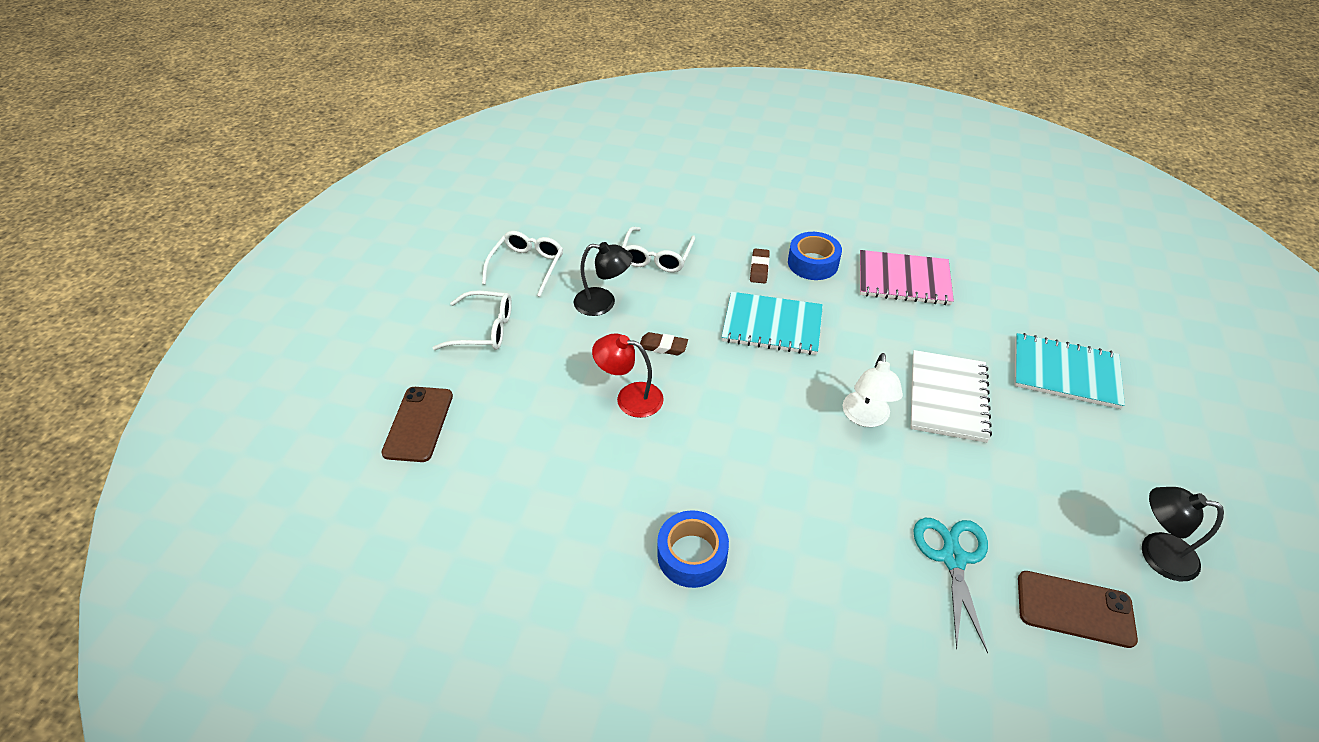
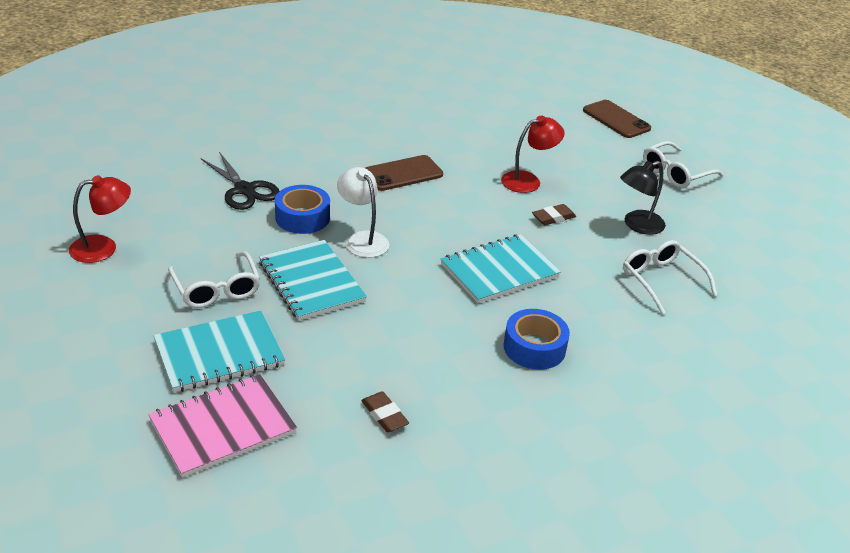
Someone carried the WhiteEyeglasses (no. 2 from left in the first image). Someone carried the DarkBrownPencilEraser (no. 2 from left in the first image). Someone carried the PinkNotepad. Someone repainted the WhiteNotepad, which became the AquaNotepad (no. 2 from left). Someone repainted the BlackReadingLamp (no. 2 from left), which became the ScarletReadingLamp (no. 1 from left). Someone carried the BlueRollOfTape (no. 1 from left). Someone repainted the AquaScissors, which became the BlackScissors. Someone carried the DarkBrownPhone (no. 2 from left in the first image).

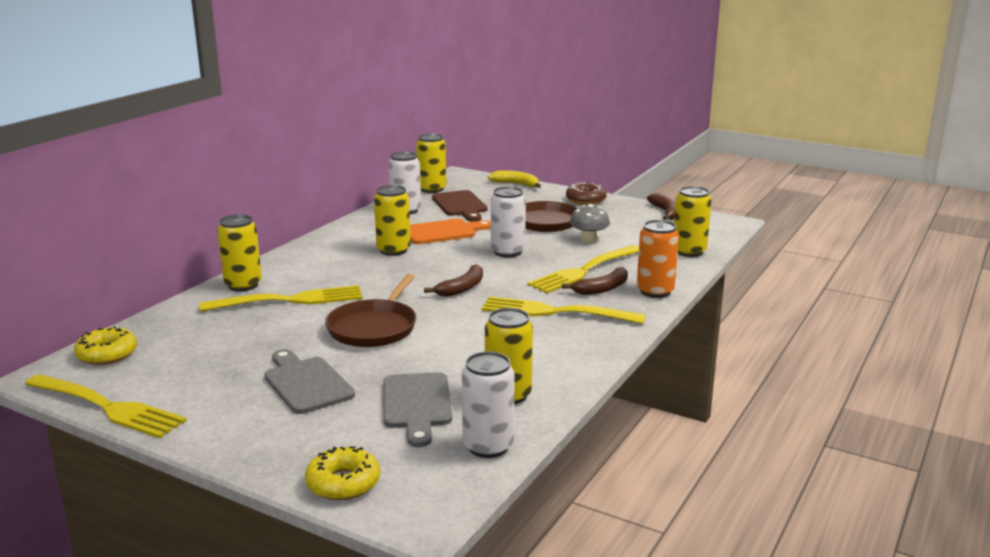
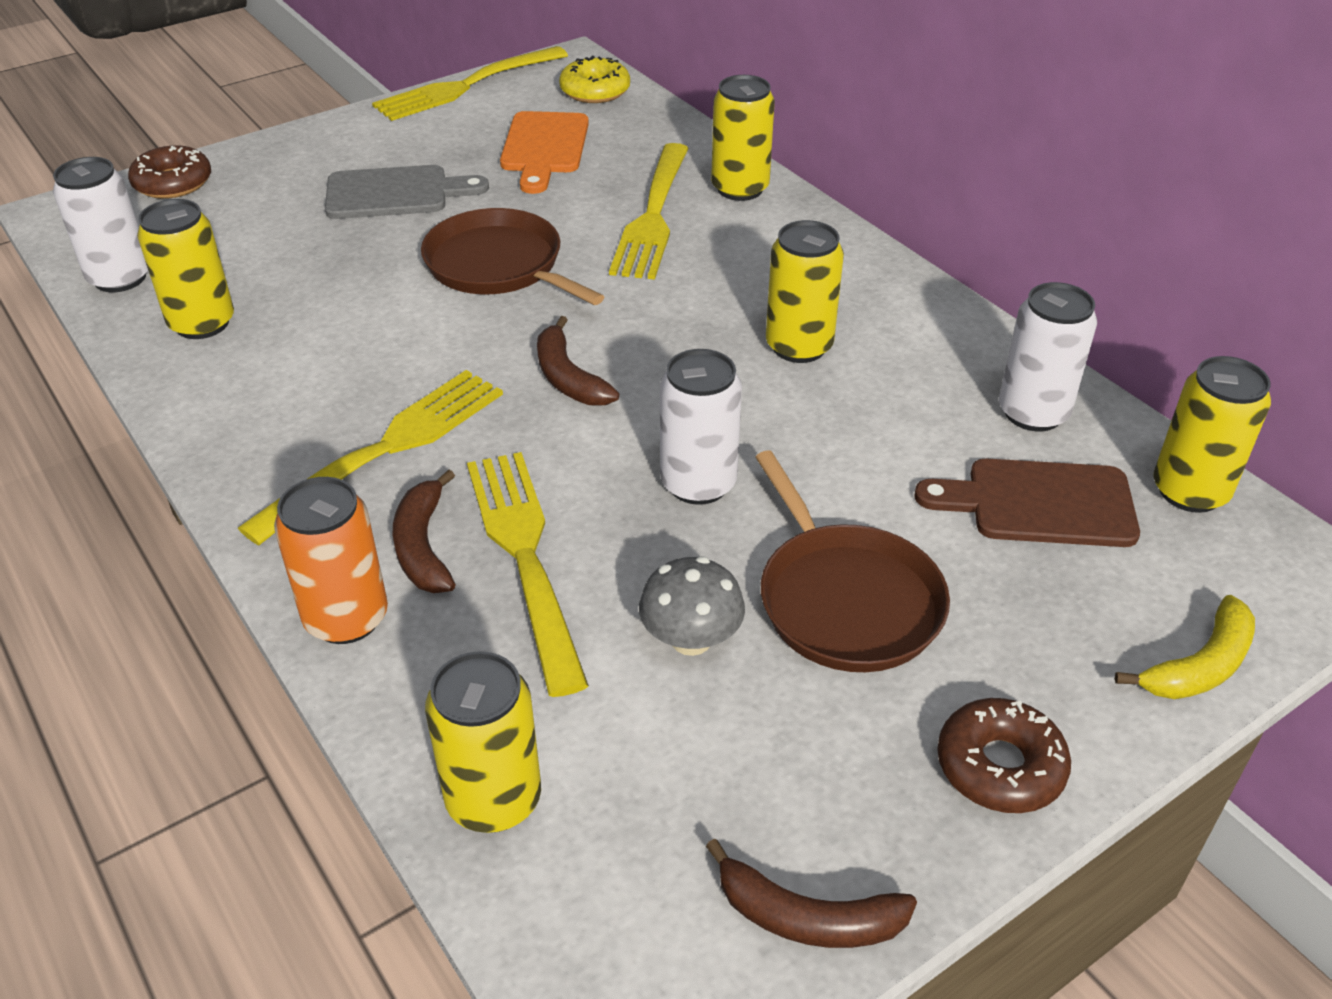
Someone carried the OrangeChoppingBoard. Someone took away the AshGreyChoppingBoard (no. 2 from left). Someone repainted the GoldenDoughnut (no. 2 from left), which became the DarkBrownDoughnut (no. 1 from left).

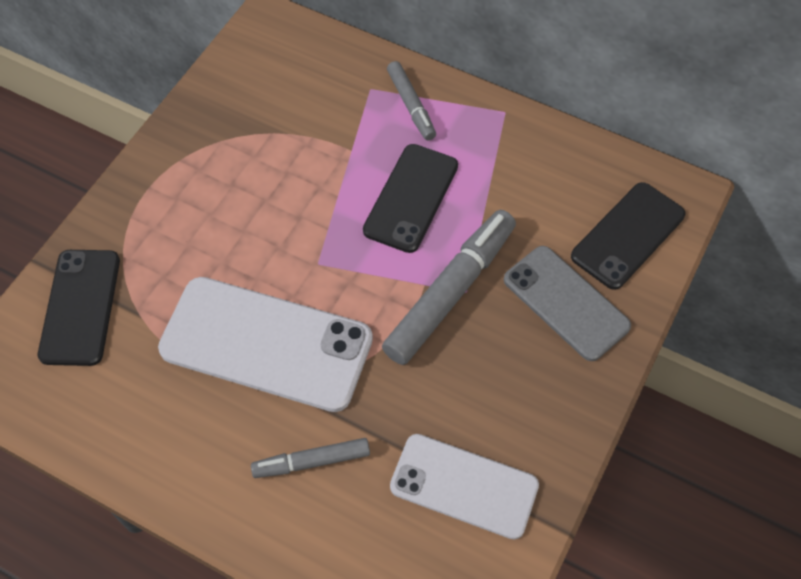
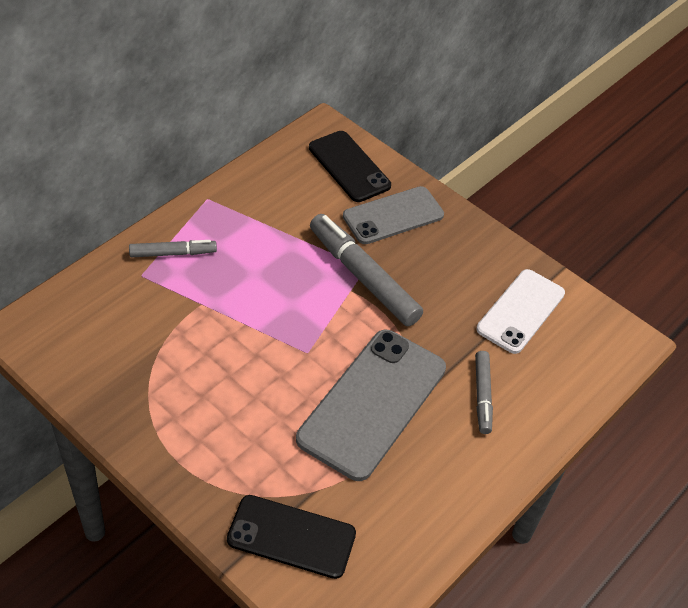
Someone took away the BlackPhone (no. 2 from left). Someone repainted the WhitePhone (no. 1 from left), which became the AshGreyPhone (no. 1 from left).

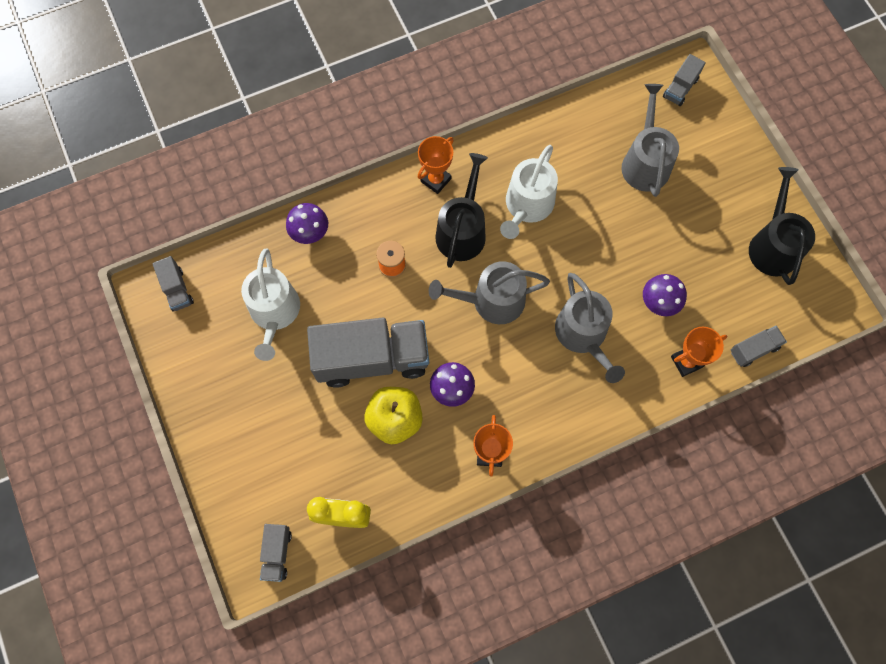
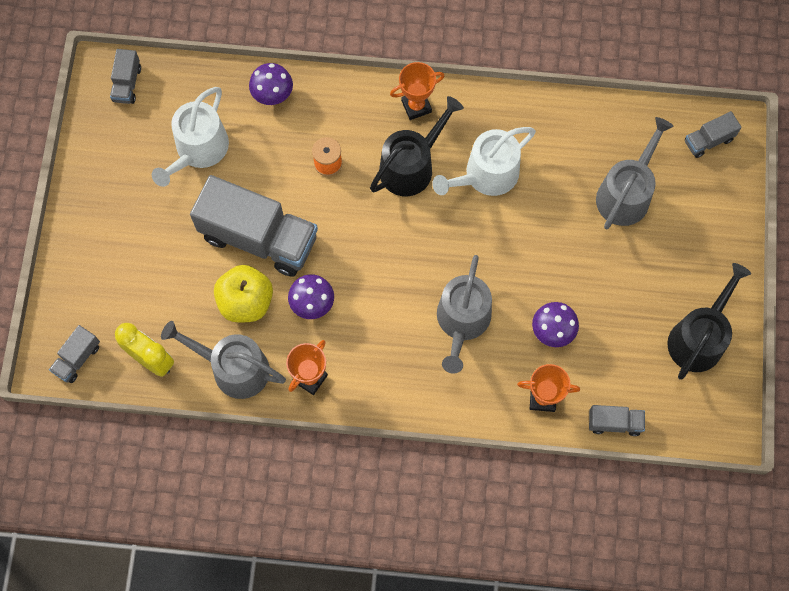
Someone carried the AshGreyWateringPot (no. 1 from left).

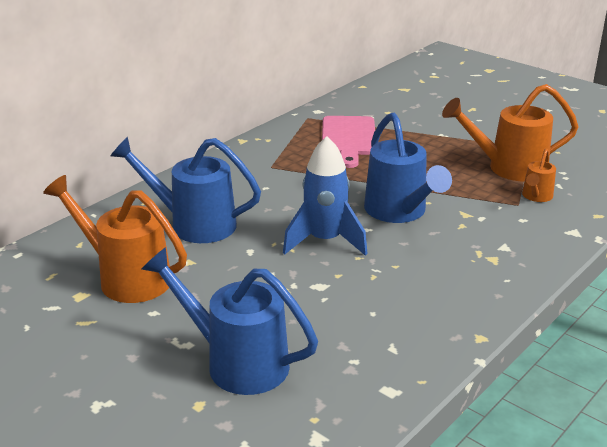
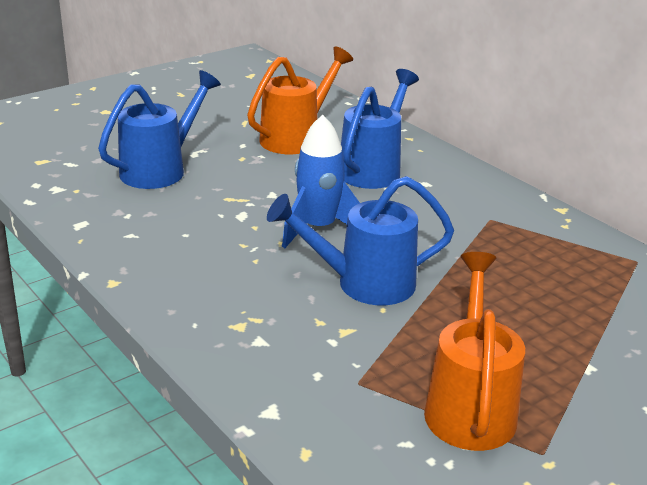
Someone took away the PinkChoppingBoard. Someone took away the OrangeWateringPot (no. 3 from left).

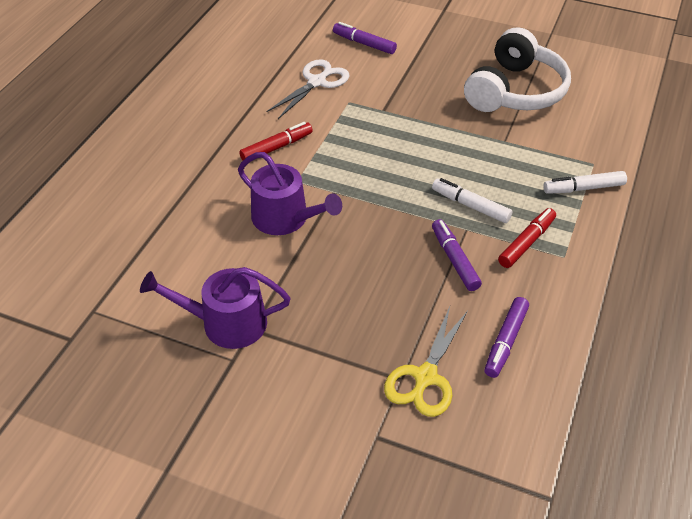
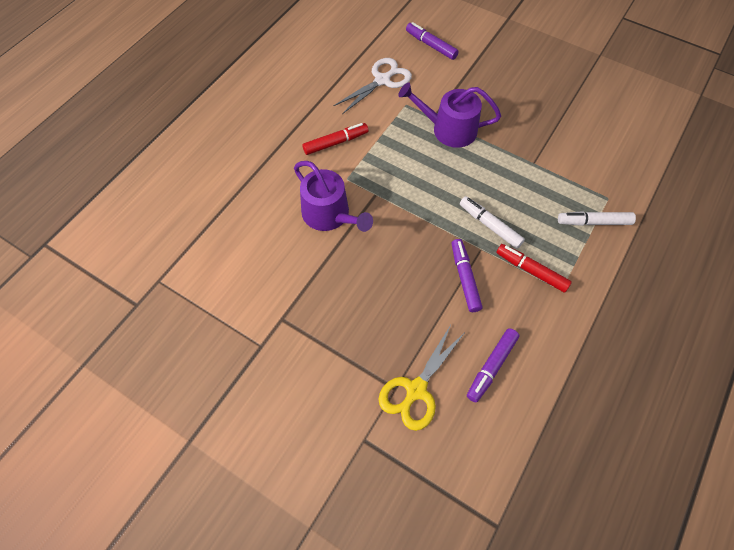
Someone took away the WhiteOverEarHeadphones. Someone rotated the ScarletMarker (no. 2 from left) by 105 degrees counterclockwise. Someone carried the RoyalPurpleWateringPot (no. 1 from left in the first image).

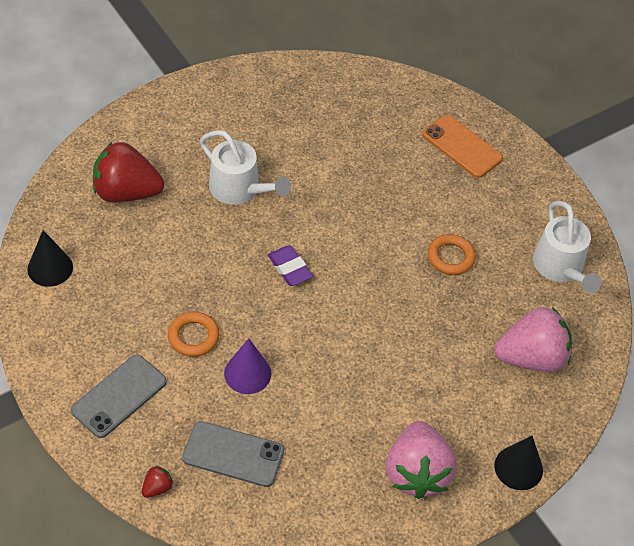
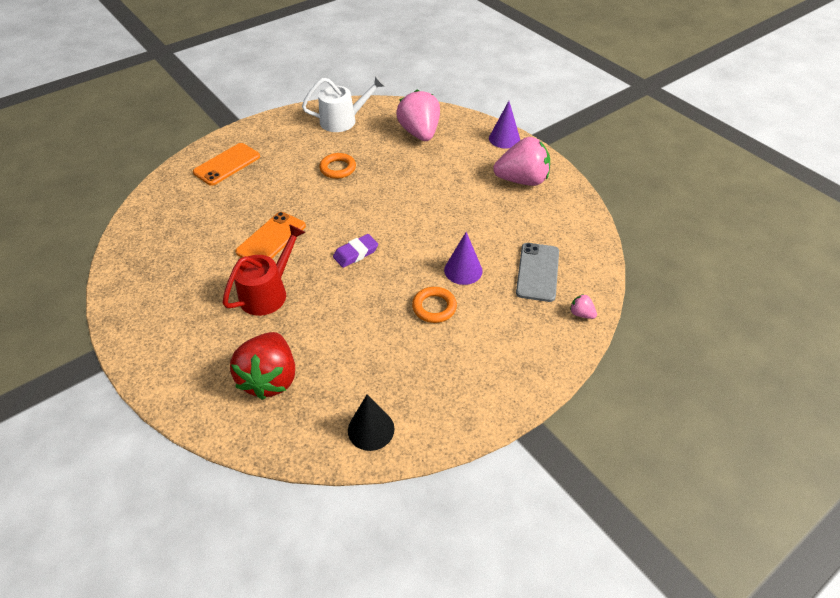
Someone repainted the WhiteWateringPot (no. 1 from left), which became the ScarletWateringPot. Someone took away the AshGreyPhone (no. 1 from left). Someone repainted the BlackCone (no. 2 from left), which became the RoyalPurpleCone (no. 2 from left). Someone repainted the ScarletBerry (no. 2 from left), which became the PinkBerry (no. 3 from left). Someone put down the OrangePhone (no. 2 from left).

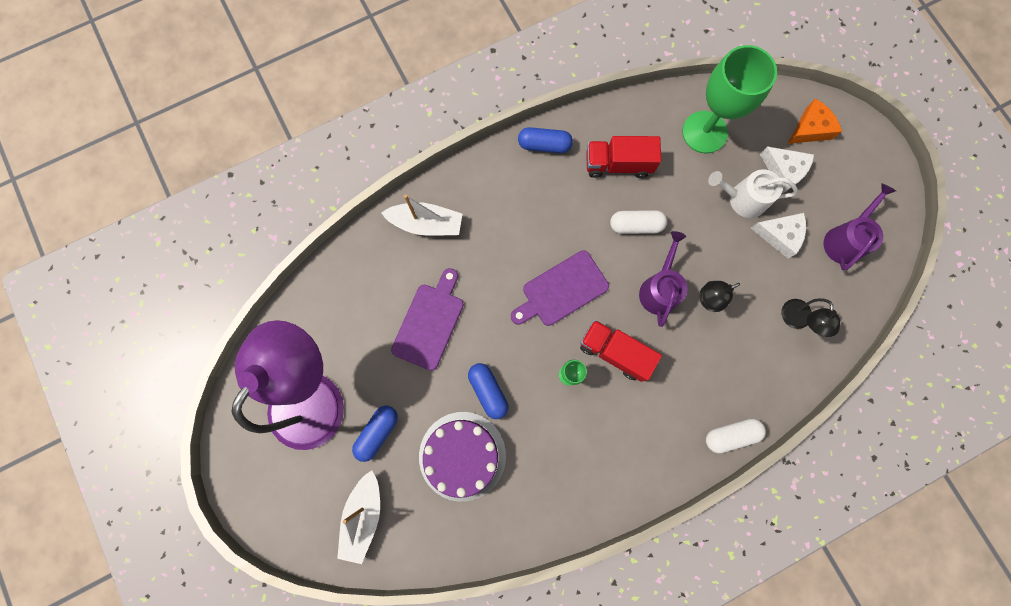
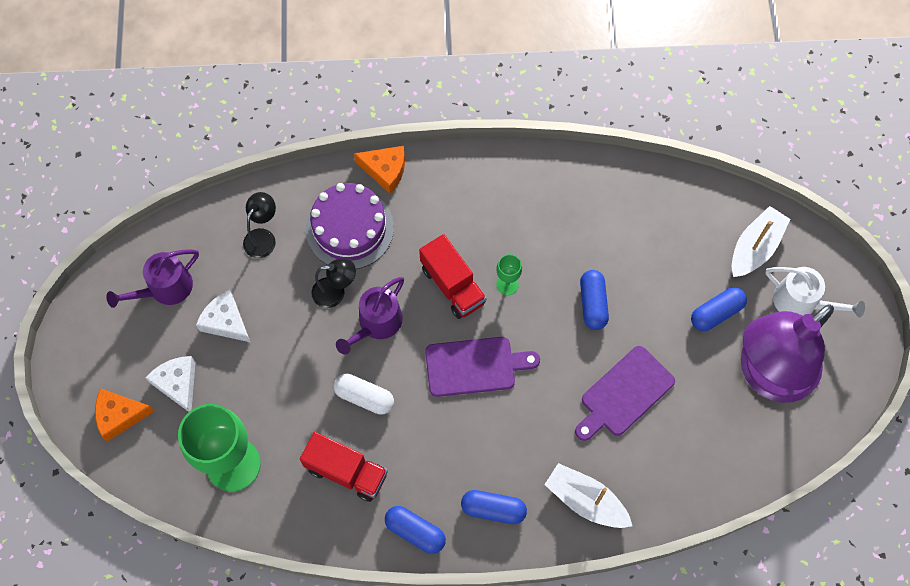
Someone carried the WhiteWateringPot. Someone carried the RoyalPurpleGateau. Someone swapped the WhitePillShape (no. 2 from left) for the OrangePieceOfCheese (no. 2 from left). Someone put down the BluePillShape (no. 2 from left).

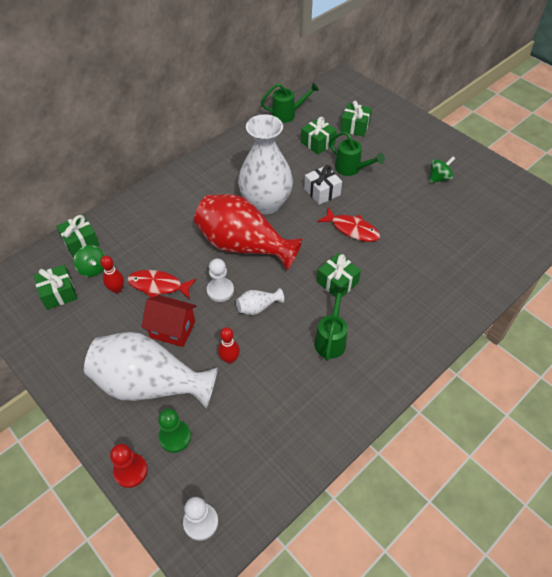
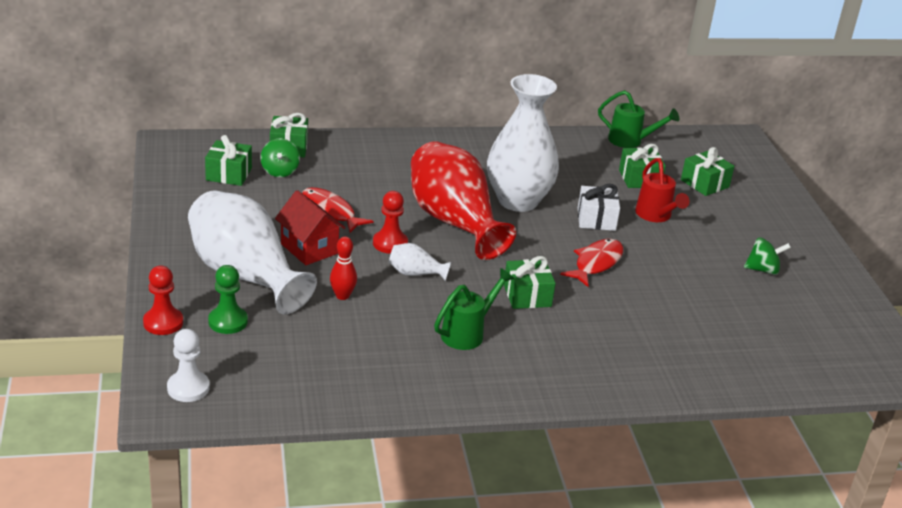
Someone repainted the EmeraldWateringPot (no. 3 from left), which became the ScarletWateringPot. Someone rotated the ScarletFish (no. 2 from left) by 120 degrees counterclockwise. Someone took away the ScarletTenpin (no. 1 from left). Someone repainted the WhiteChessPawn (no. 2 from left), which became the ScarletChessPawn (no. 2 from left).

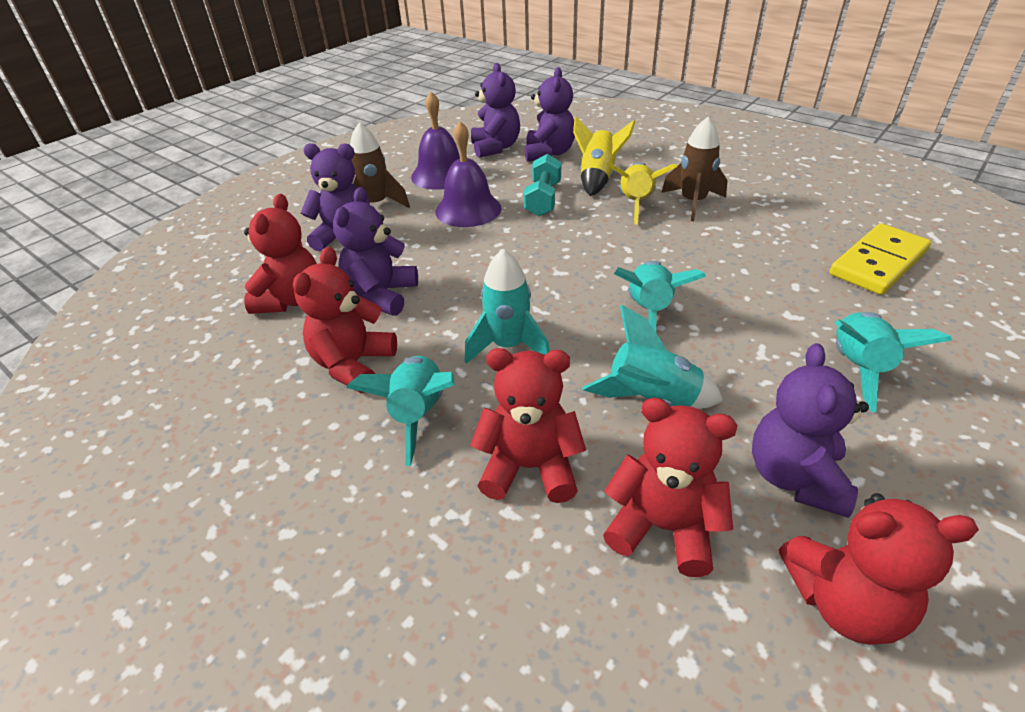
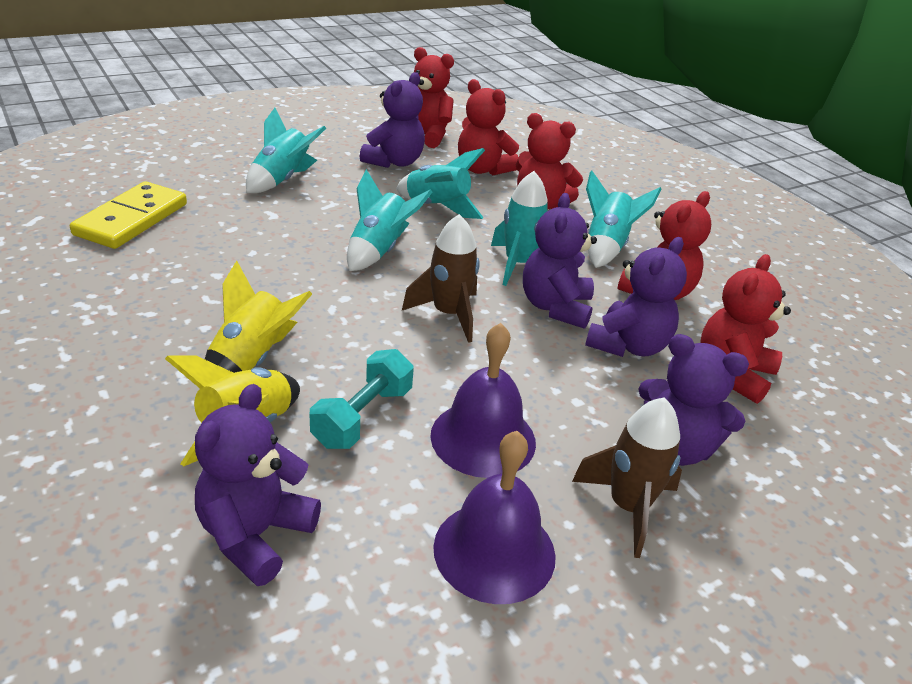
Someone carried the RoyalPurpleTeddy (no. 3 from left). Someone carried the DarkBrownToyRocket (no. 2 from left in the first image). Someone rotated the GoldenDominoPiece by 45 degrees counterclockwise.

